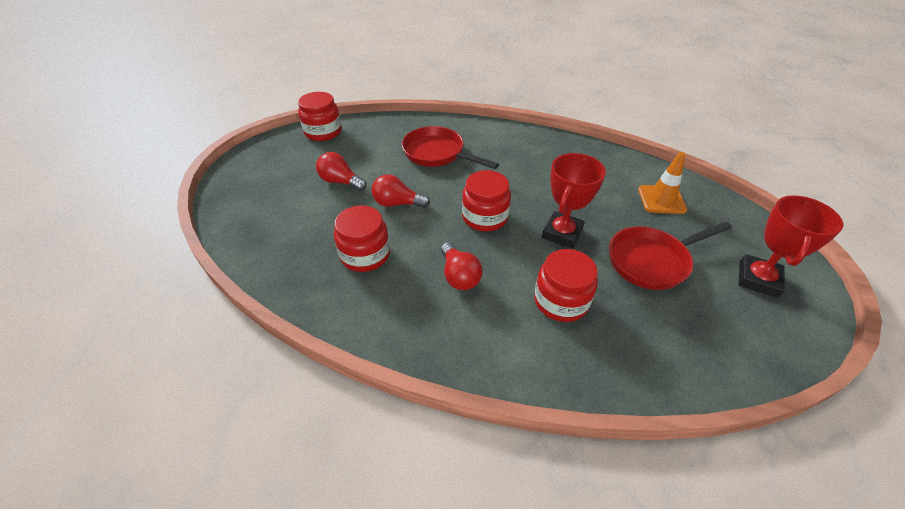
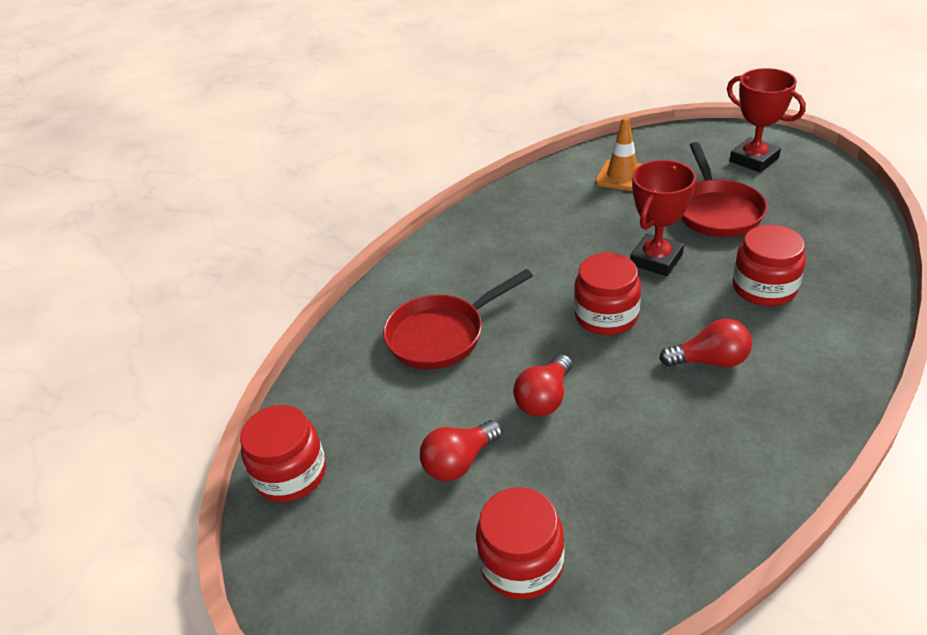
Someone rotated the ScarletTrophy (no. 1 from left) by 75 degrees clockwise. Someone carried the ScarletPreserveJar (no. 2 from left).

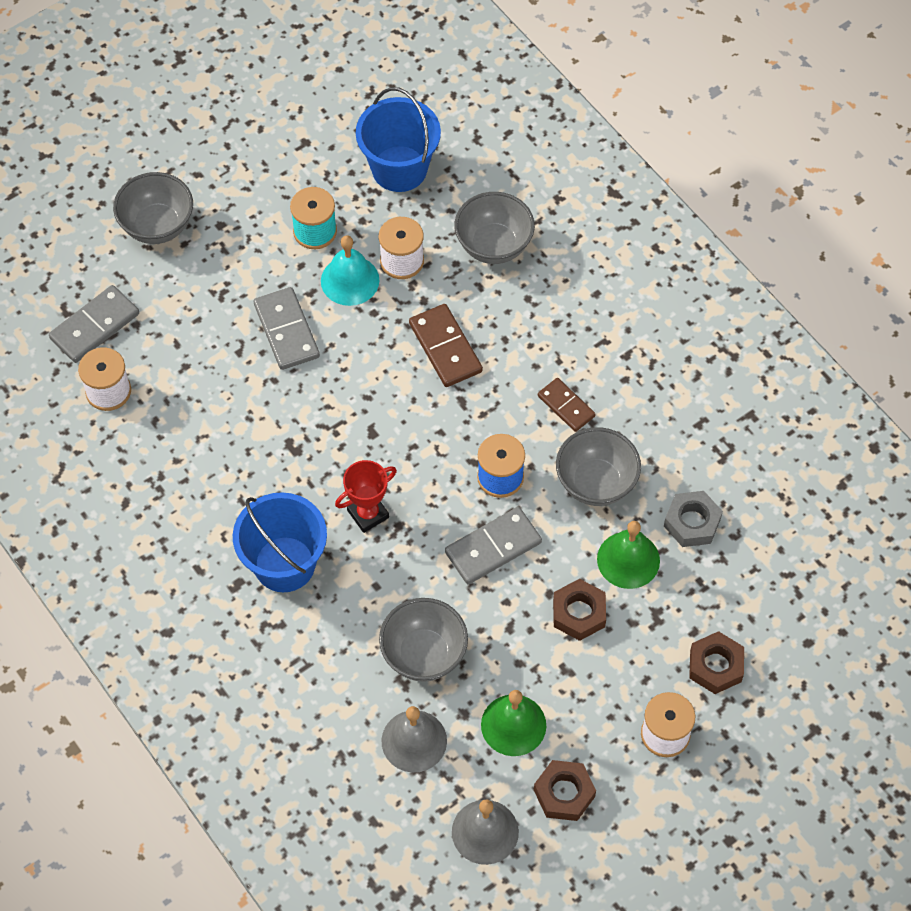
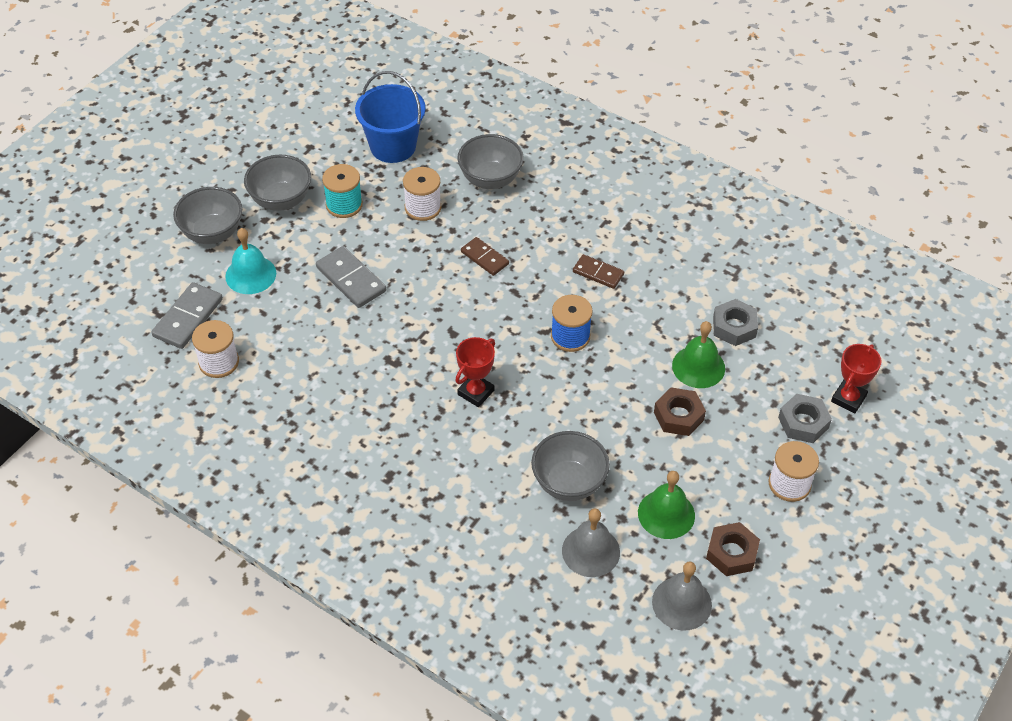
Someone carried the AquaSchoolBell. Someone scaled the DarkBrownDominoPiece (no. 1 from left) by 0.66. Someone carried the AshGreyDeepDish (no. 4 from left in the first image). Someone took away the BlueSandBucket (no. 1 from left). Someone took away the AshGreyDominoPiece (no. 3 from left). Someone repainted the DarkBrownHexagonNut (no. 3 from left), which became the AshGreyHexagonNut (no. 2 from left). Someone put down the ScarletTrophy (no. 2 from left).

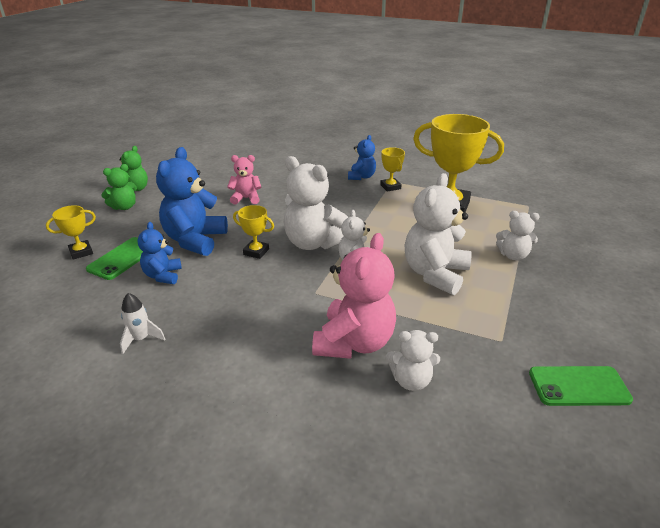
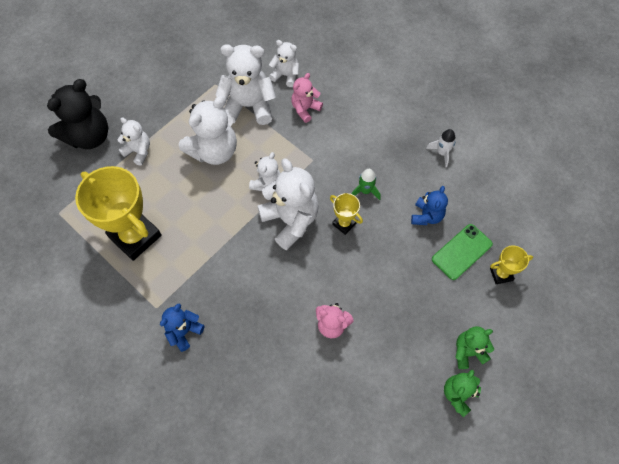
Someone took away the BlueTeddy (no. 2 from left). Someone took away the GoldenTrophy (no. 3 from left). Someone scaled the PinkTeddy (no. 2 from left in the first image) by 0.56. Someone took away the EmeraldPhone (no. 2 from left). Someone put down the WhiteTeddy (no. 3 from left). Someone put down the BlackTeddy. Someone put down the EmeraldToyRocket.

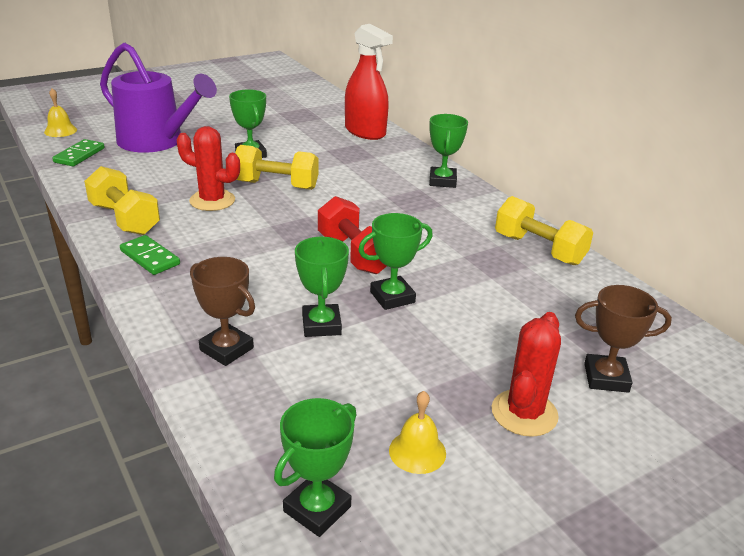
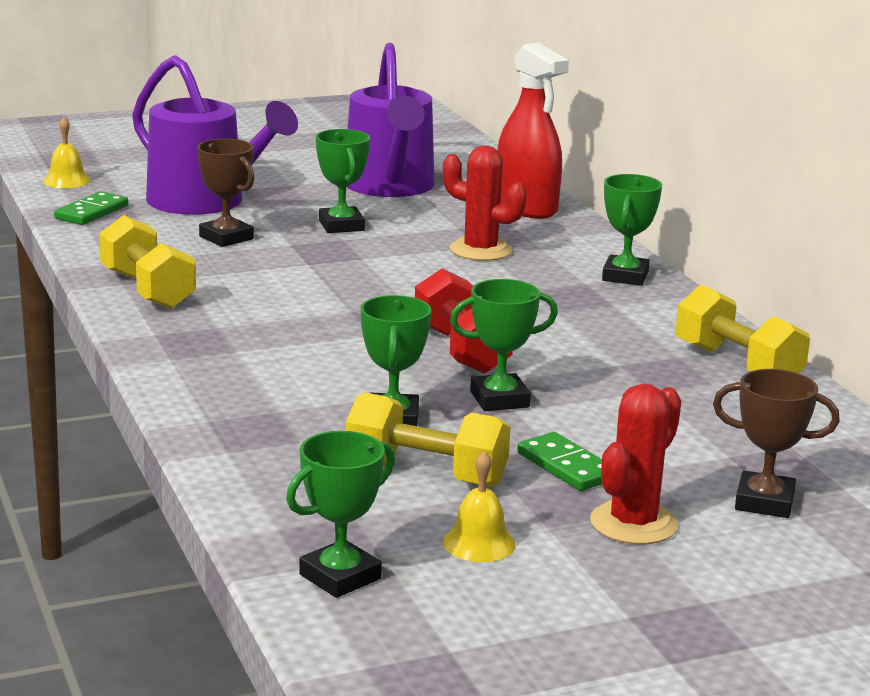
Someone carried the ScarletPricklyPlant (no. 1 from left). Someone carried the GoldenFreeWeight (no. 2 from left). Someone carried the EmeraldDominoPiece (no. 2 from left). Someone carried the DarkBrownTrophy (no. 1 from left). Someone put down the RoyalPurpleWateringPot (no. 2 from left).

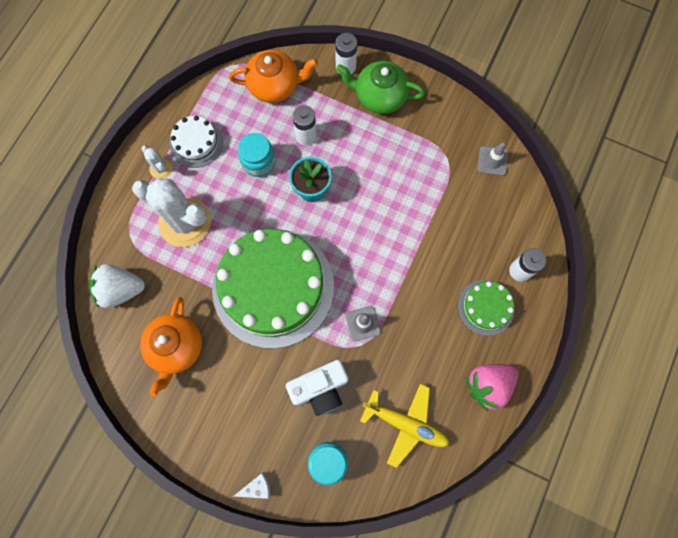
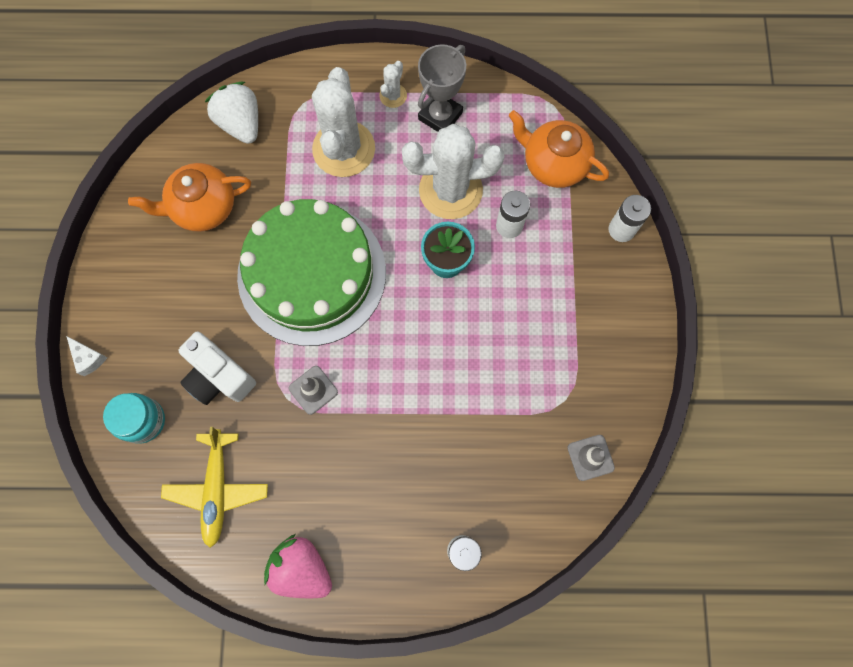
Someone rotated the OrangeTeapot (no. 2 from left) by 150 degrees clockwise. Someone took away the EmeraldTeapot. Someone swapped the WhiteGateau for the AshGreyTrophy. Someone swapped the AquaPreserveJar (no. 1 from left) for the WhitePricklyPlant (no. 3 from left). Someone took away the EmeraldGateau (no. 2 from left).

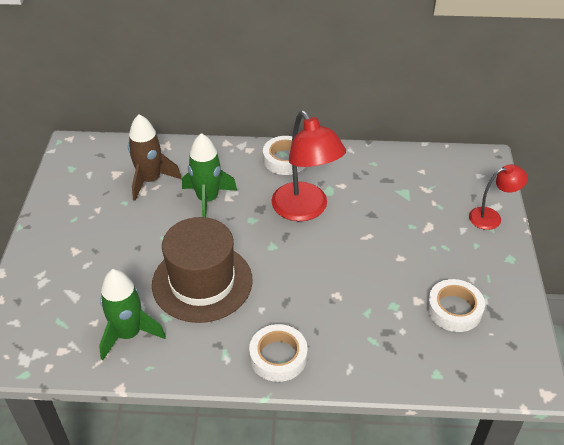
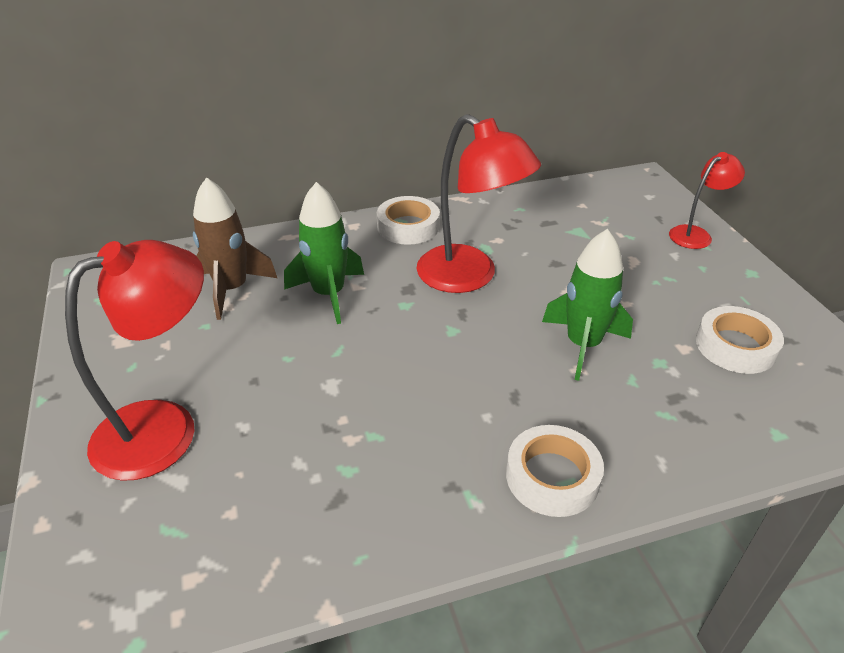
Someone took away the DarkBrownHat. Someone carried the EmeraldToyRocket (no. 1 from left in the first image). Someone put down the ScarletReadingLamp (no. 1 from left).

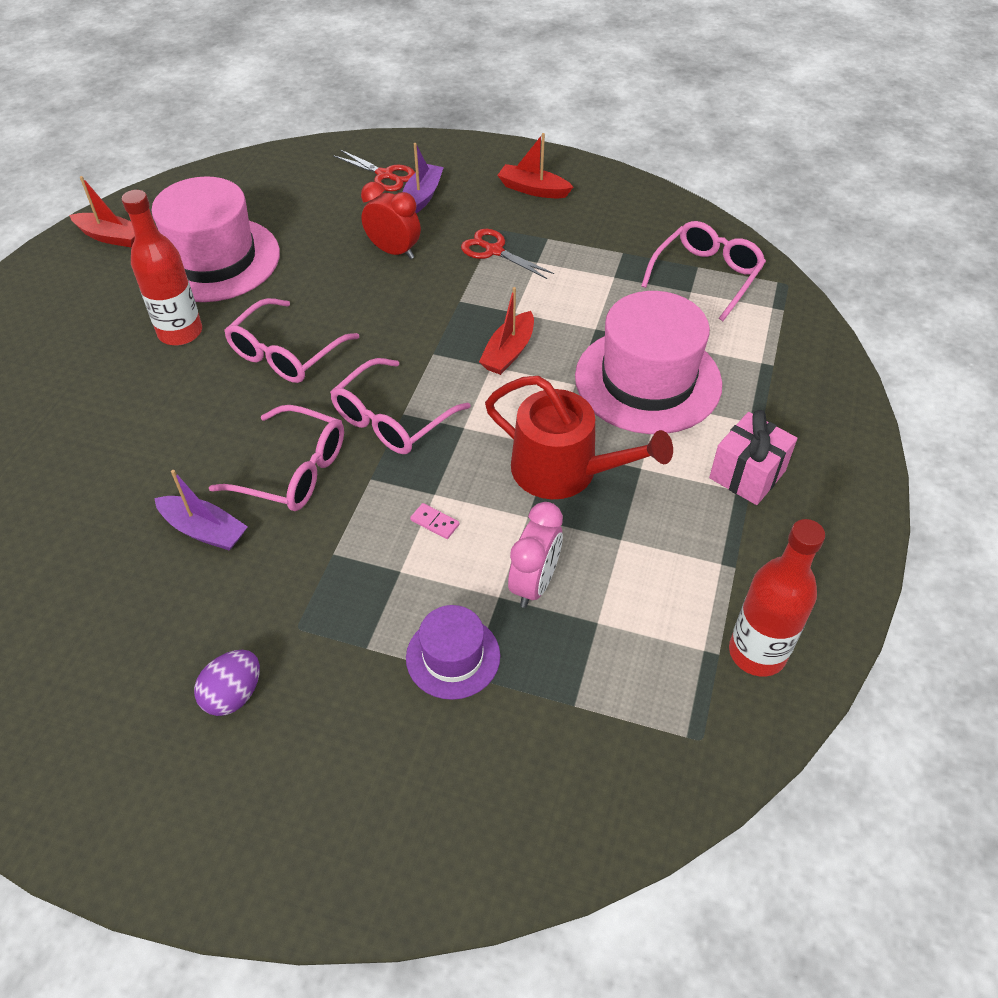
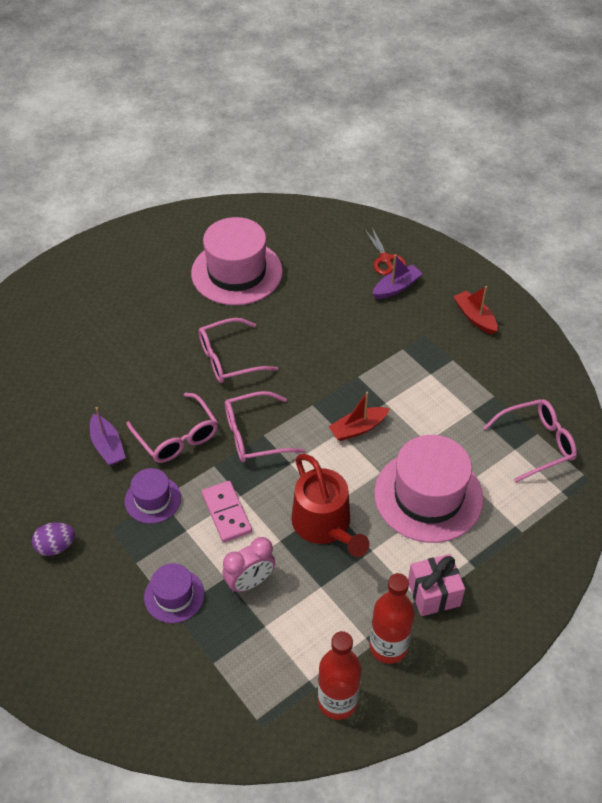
Someone took away the ScarletBoat (no. 1 from left). Someone took away the ScarletBedsideClock. Someone carried the ScarletBottle (no. 1 from left in the first image). Someone took away the ScarletScissors (no. 2 from left). Someone scaled the PinkDominoPiece by 2.09. Someone put down the RoyalPurpleHat (no. 1 from left).

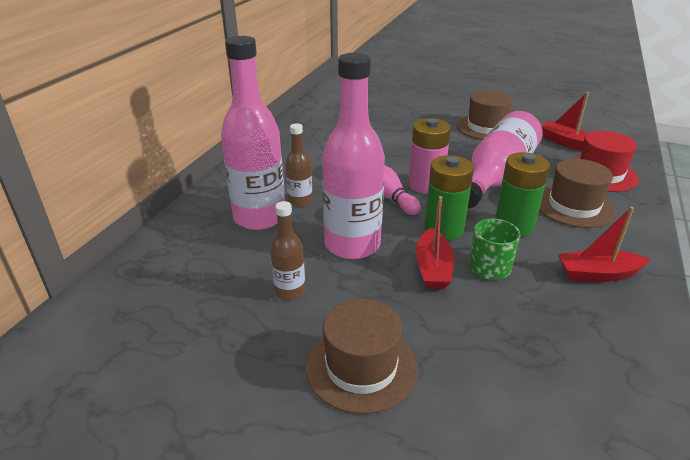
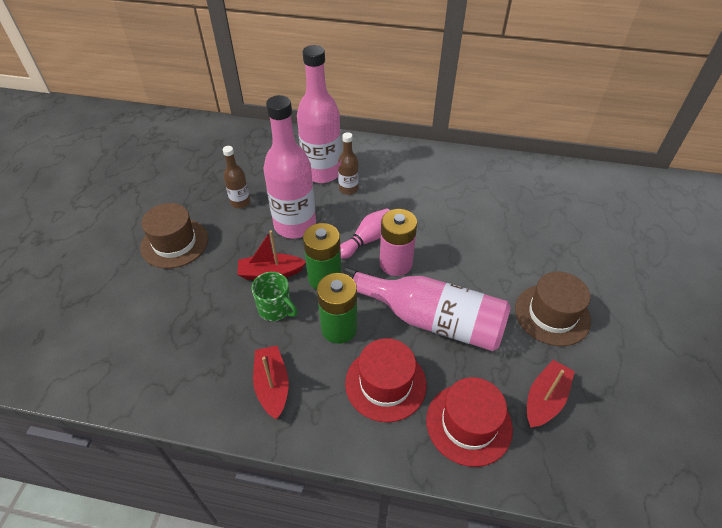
Someone repainted the DarkBrownHat (no. 3 from left), which became the ScarletHat (no. 1 from left).

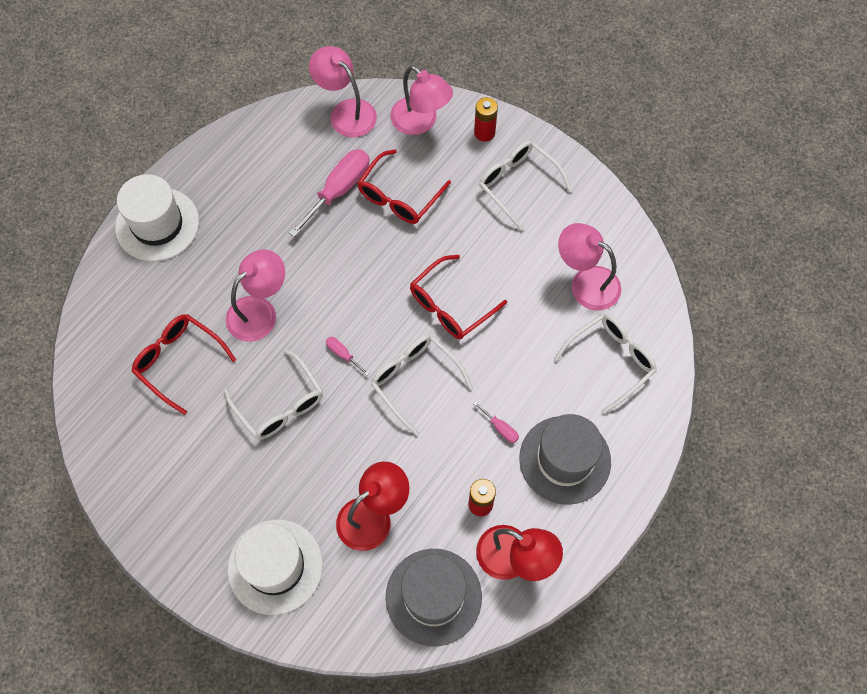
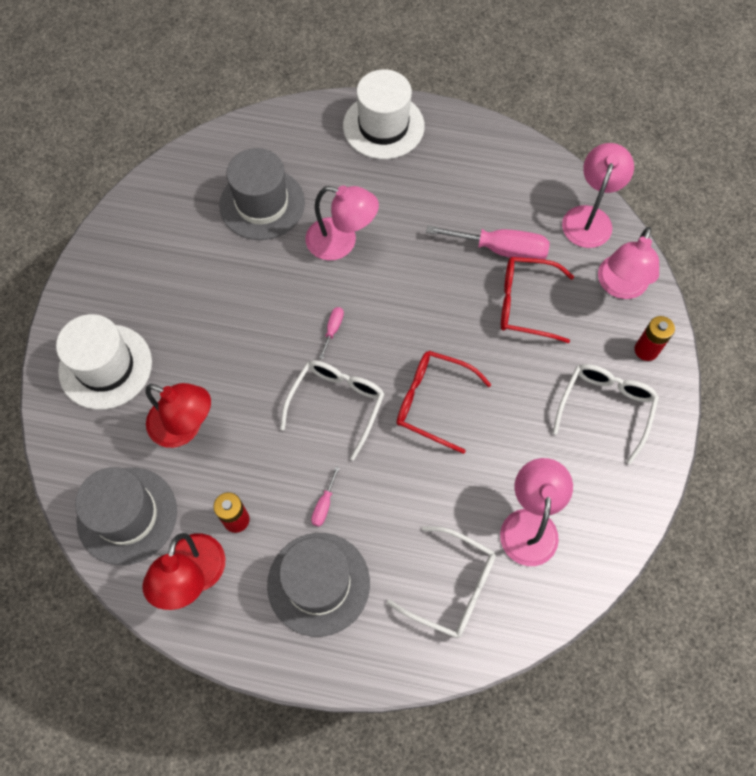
Someone swapped the ScarletEyeglasses (no. 1 from left) for the AshGreyHat (no. 2 from left). Someone took away the WhiteEyeglasses (no. 1 from left).

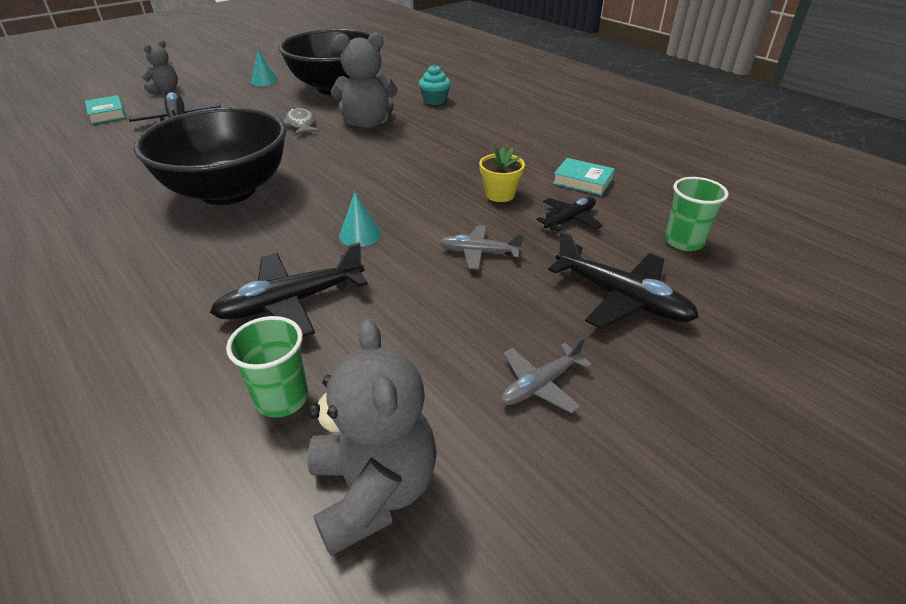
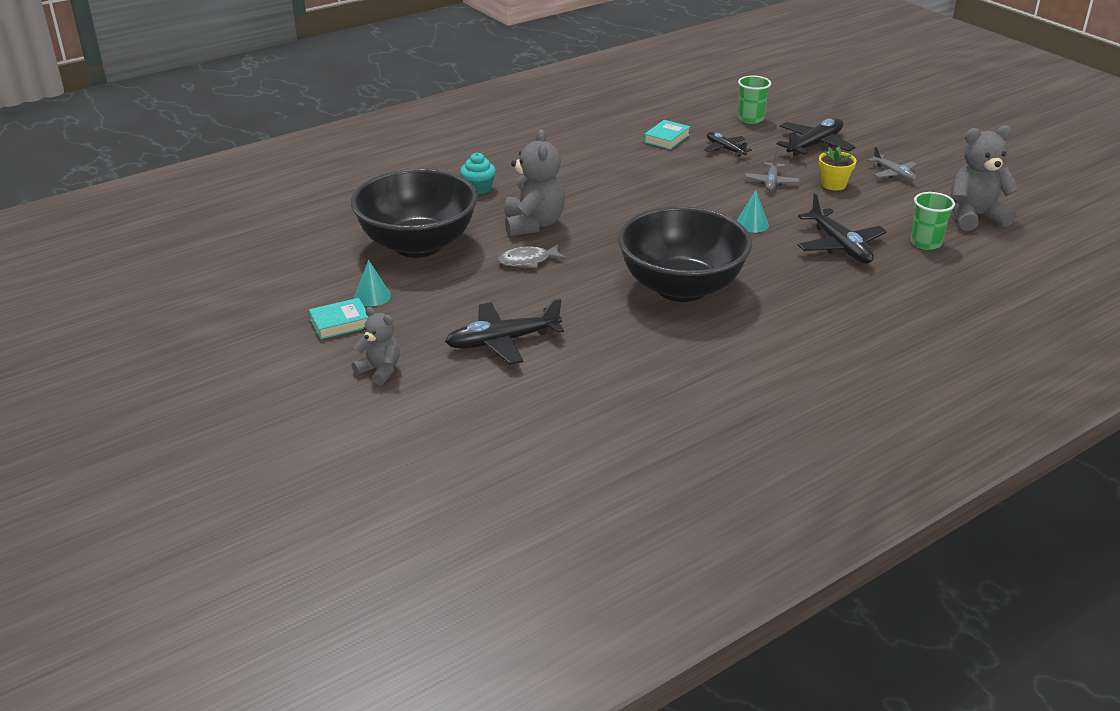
Someone carried the AquaHardcover (no. 1 from left). Someone carried the GoldenFlowerPot.

